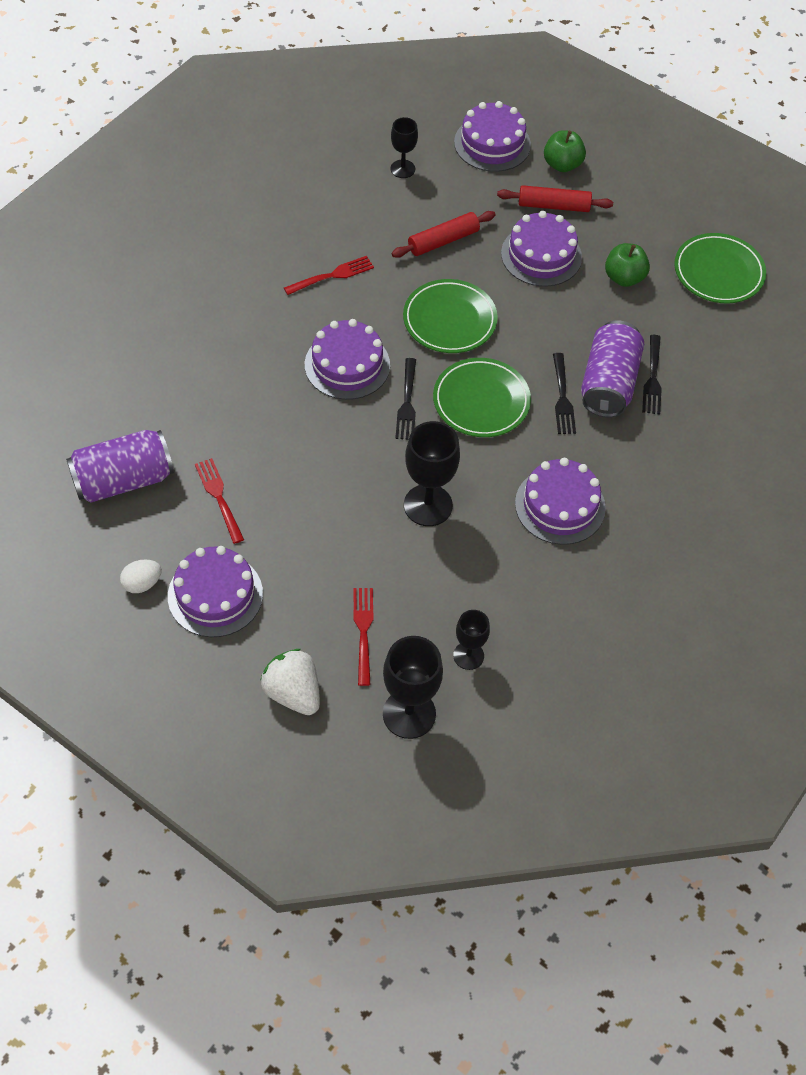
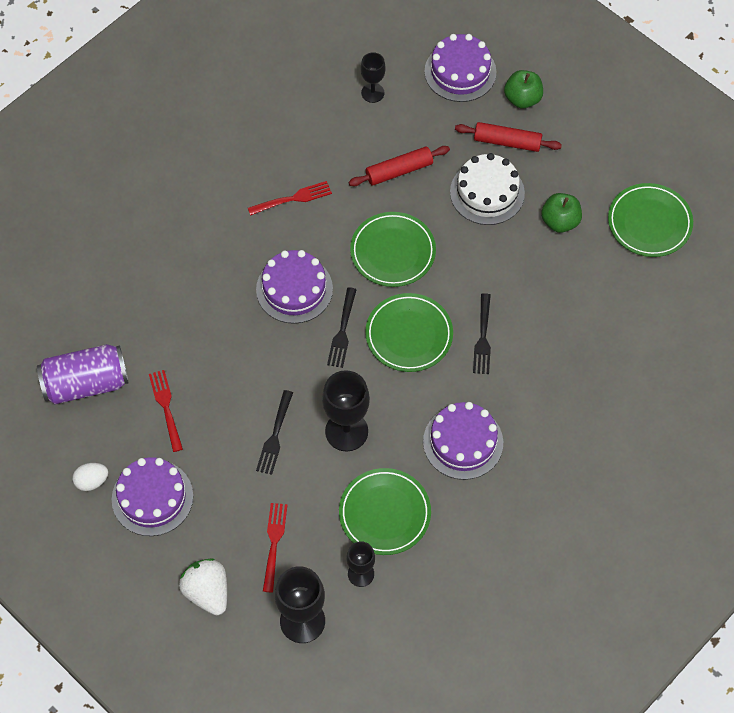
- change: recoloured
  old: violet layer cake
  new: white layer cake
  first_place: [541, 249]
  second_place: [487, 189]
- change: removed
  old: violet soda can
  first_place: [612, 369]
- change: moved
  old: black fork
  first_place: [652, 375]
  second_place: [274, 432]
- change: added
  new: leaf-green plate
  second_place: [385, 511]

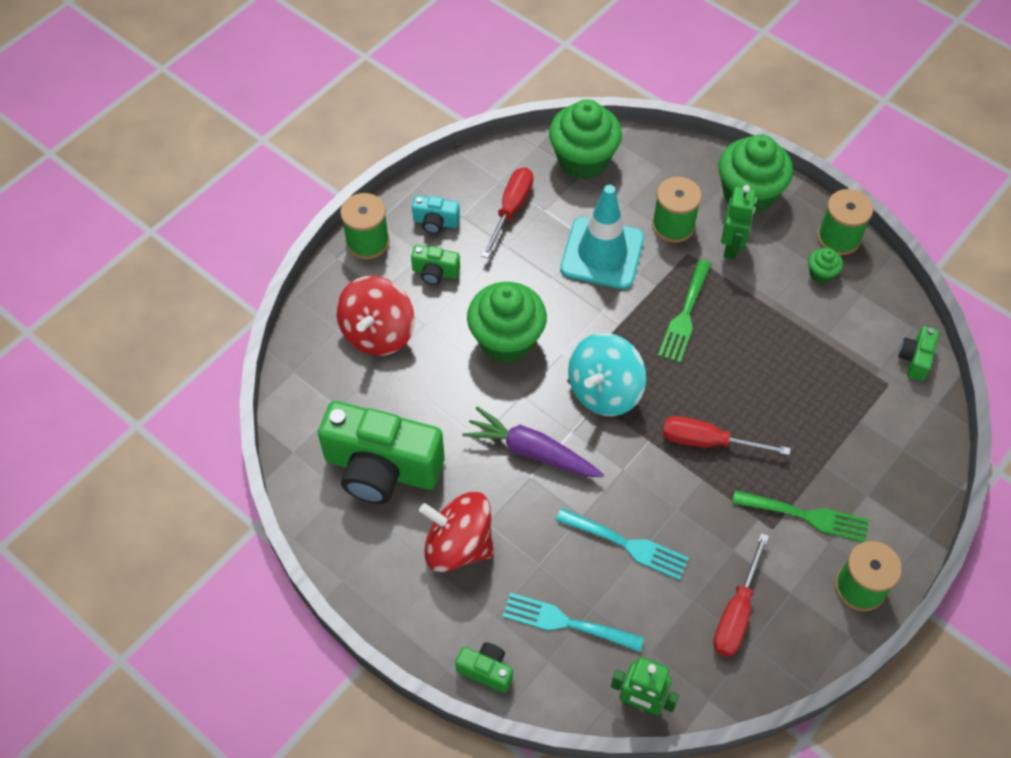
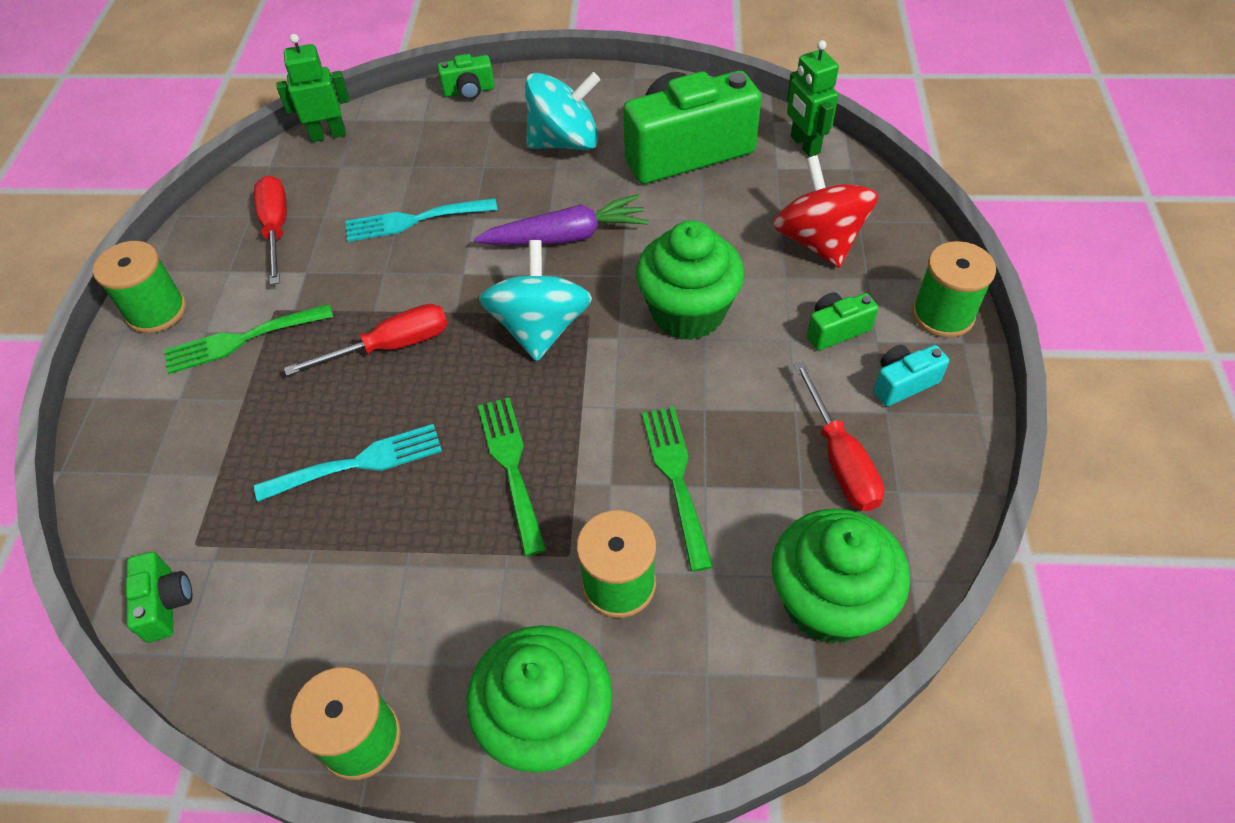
- change: recoloured
  old: crimson whirligig
  new: aqua whirligig
  first_place: [456, 532]
  second_place: [562, 111]
- change: moved
  old: aqua fork
  first_place: [573, 622]
  second_place: [348, 463]
- change: replaced
  old: aqua safety cone
  new: leaf-green fork
  first_place: [602, 237]
  second_place: [677, 489]
- change: moved
  old: leaf-green robot
  first_place: [739, 222]
  second_place: [813, 98]
- change: removed
  old: leaf-green muffin
  first_place: [825, 266]

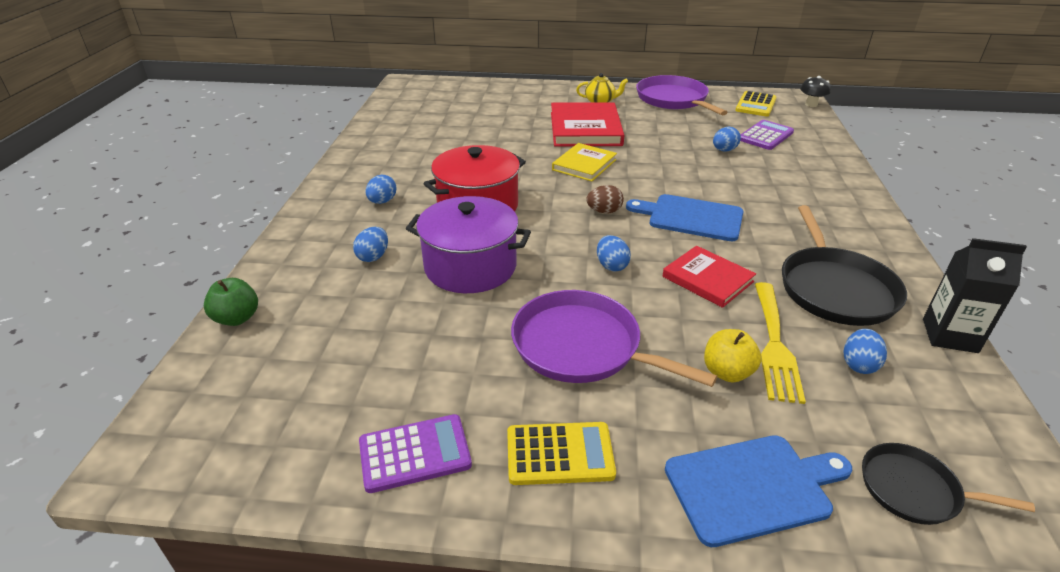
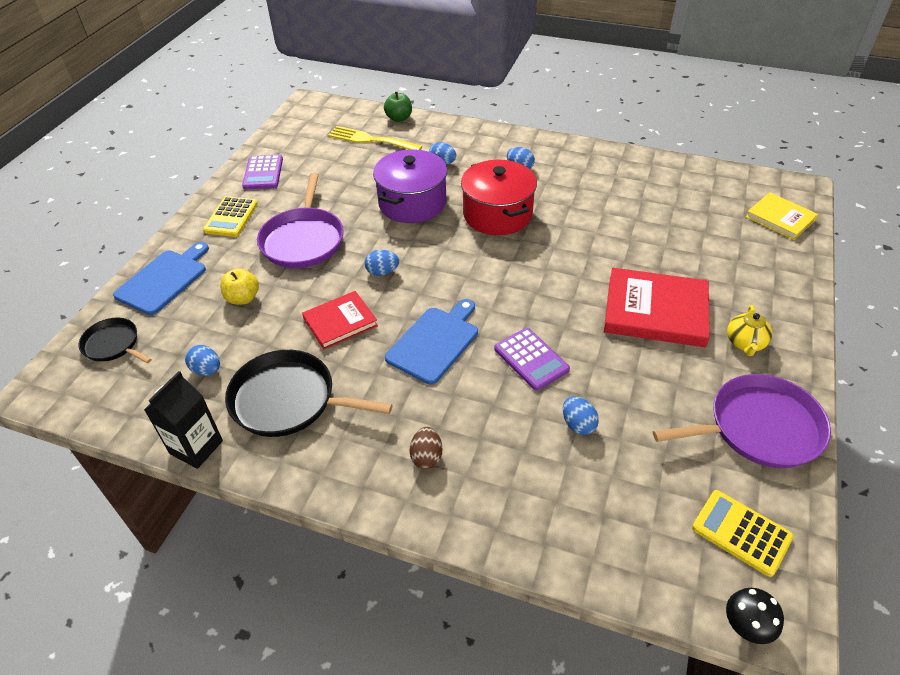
- change: turned
  old: violet frying pan
  first_place: [614, 338]
  second_place: [300, 220]
  degrees: 135
- change: moved
  old: bright yellow hardcover
  first_place: [584, 162]
  second_place: [782, 216]
- change: moved
  old: russet toy egg
  first_place: [605, 199]
  second_place: [426, 448]
- change: turned
  old: blue chopping board
  first_place: [758, 491]
  second_place: [161, 278]
  degrees: -150
- change: moved
  old: violet pocket calculator
  first_place: [767, 135]
  second_place: [532, 359]
- change: moved
  old: bright yellow fork
  first_place: [780, 343]
  second_place: [375, 138]
- change: turned
  old: black frying pan
  first_place: [948, 484]
  second_place: [115, 340]
  degrees: -90

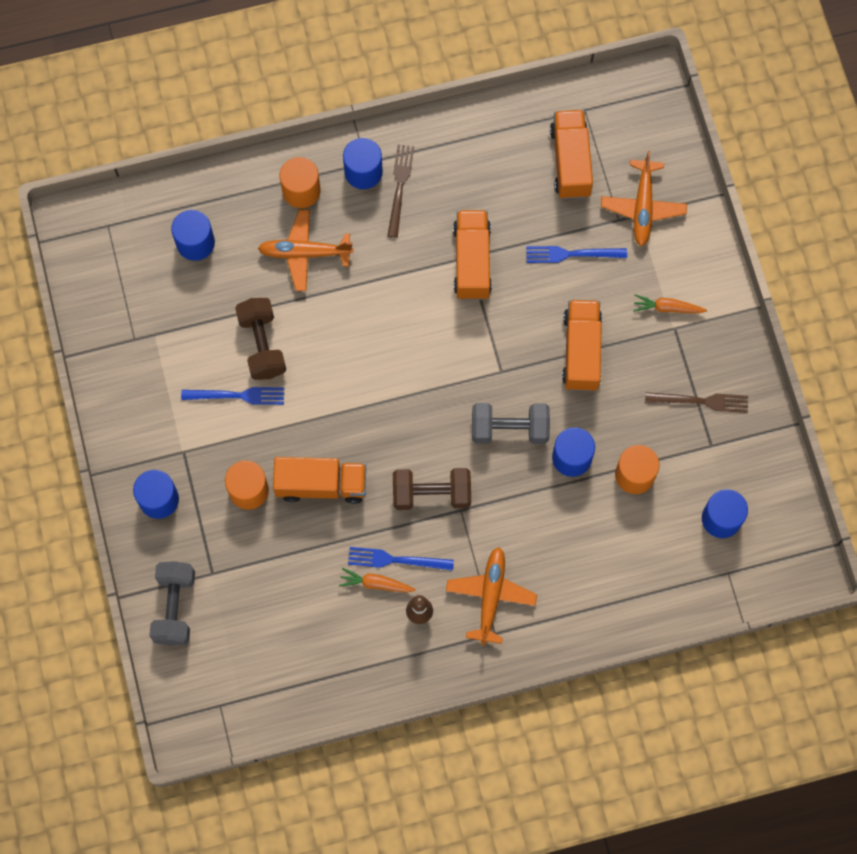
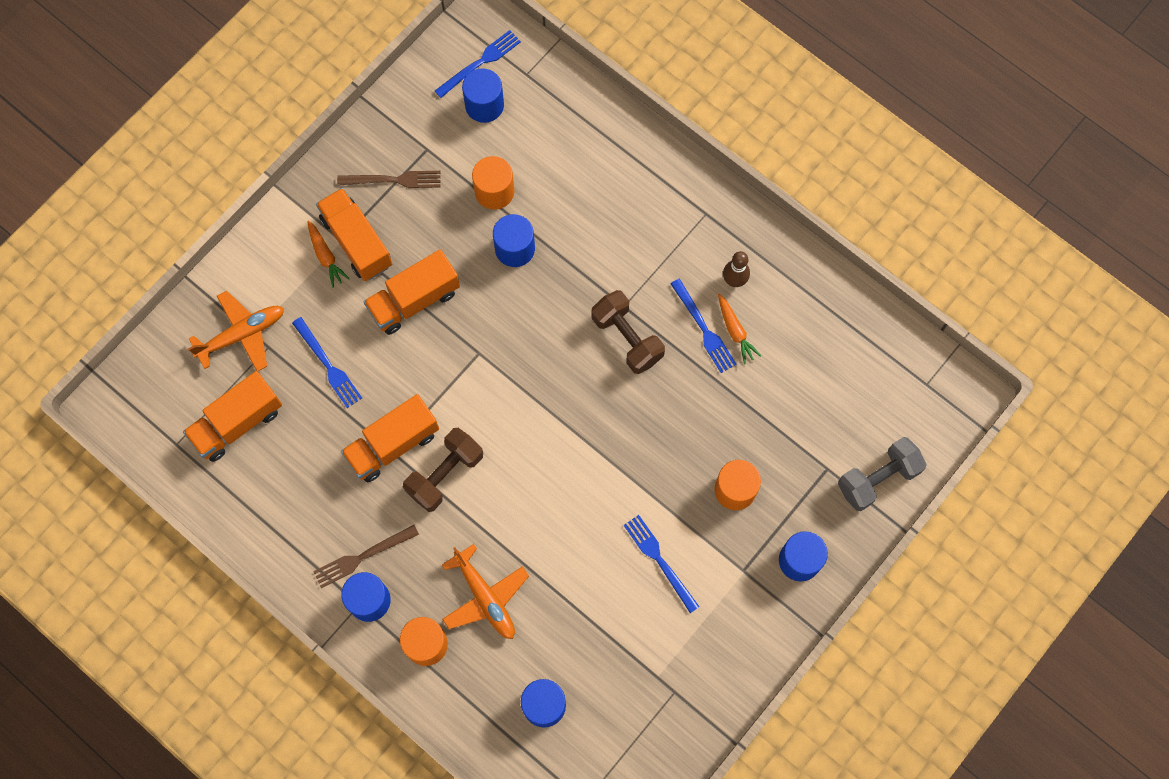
- change: moved
  old: russet free weight
  first_place: [260, 339]
  second_place: [443, 470]
- change: moved
  old: bright orange toy truck
  first_place: [319, 480]
  second_place: [354, 234]
- change: removed
  old: bright orange toy plane
  first_place: [491, 596]
- change: removed
  old: ash-grey free weight
  first_place: [511, 423]
- change: turned
  old: russet fork
  first_place: [696, 402]
  second_place: [389, 179]
  degrees: 120
- change: added
  new: blue fork
  second_place: [478, 64]

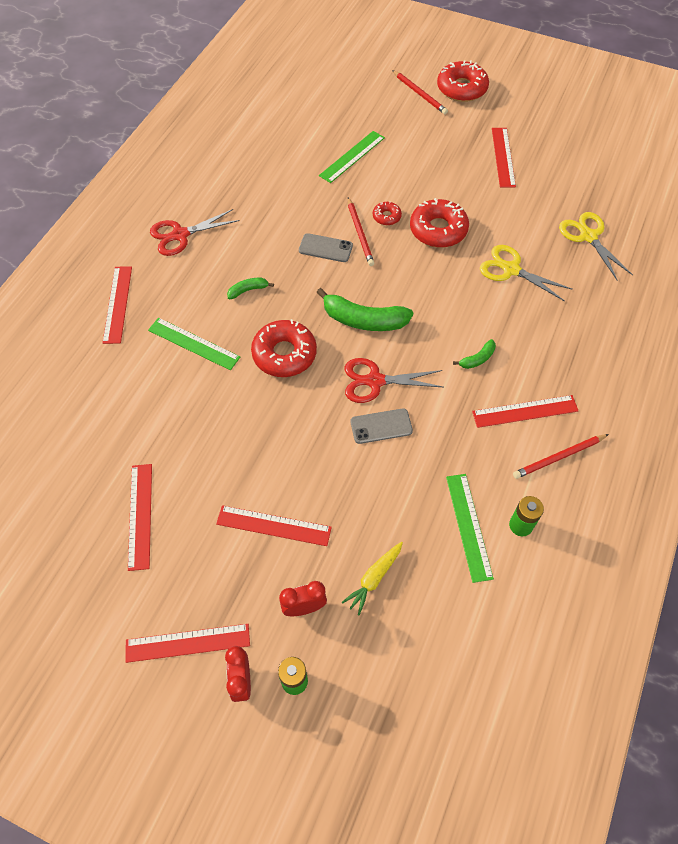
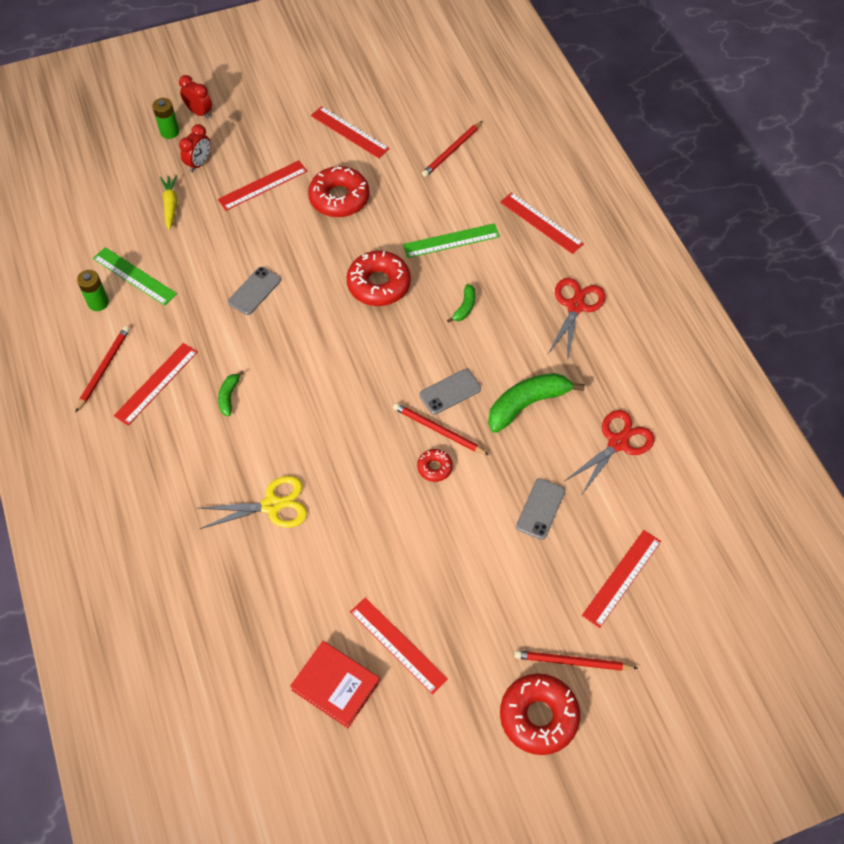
- change: moved
  old: crimson straightedge
  first_place: [188, 643]
  second_place: [621, 579]
- change: moved
  old: leaf-green toy banana
  first_place: [364, 309]
  second_place: [536, 403]
- change: replaced
  old: leaf-green straightedge
  new: ash-grey phone
  first_place: [352, 157]
  second_place: [540, 509]
- change: moved
  old: crimson shears
  first_place: [394, 380]
  second_place: [610, 452]
- change: moved
  old: crimson doughnut
  first_place: [439, 223]
  second_place: [339, 191]
- change: removed
  old: bright yellow shears
  first_place: [596, 246]
- change: added
  new: crimson hardcover
  second_place: [335, 684]
- change: added
  new: crimson lead pencil
  second_place: [452, 149]

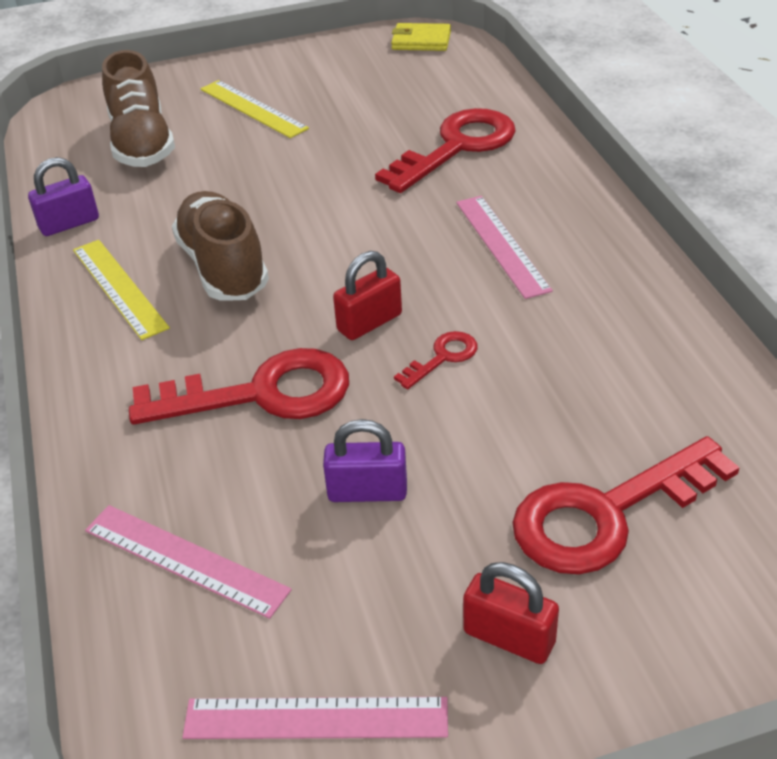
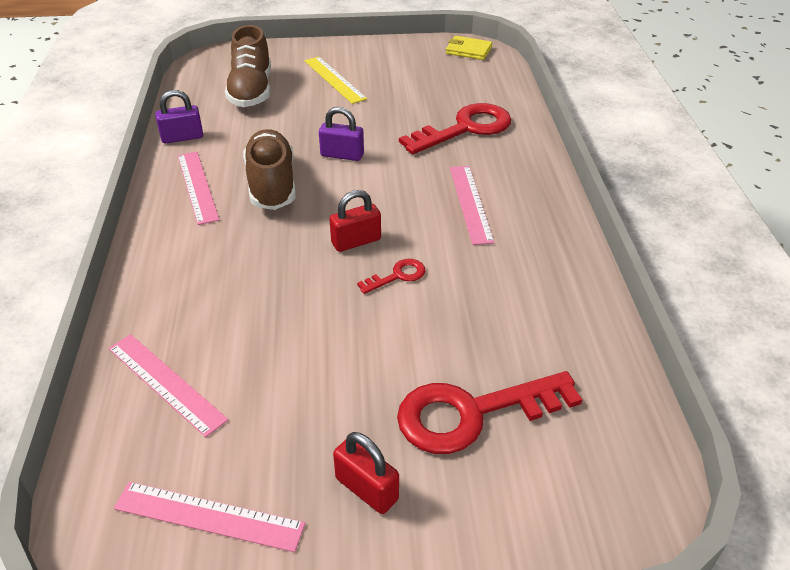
- change: recoloured
  old: bright yellow straightedge
  new: rosy straightedge
  first_place: [121, 290]
  second_place: [198, 188]
- change: removed
  old: crimson latchkey
  first_place: [239, 386]
- change: moved
  old: violet small lock
  first_place: [365, 460]
  second_place: [341, 134]

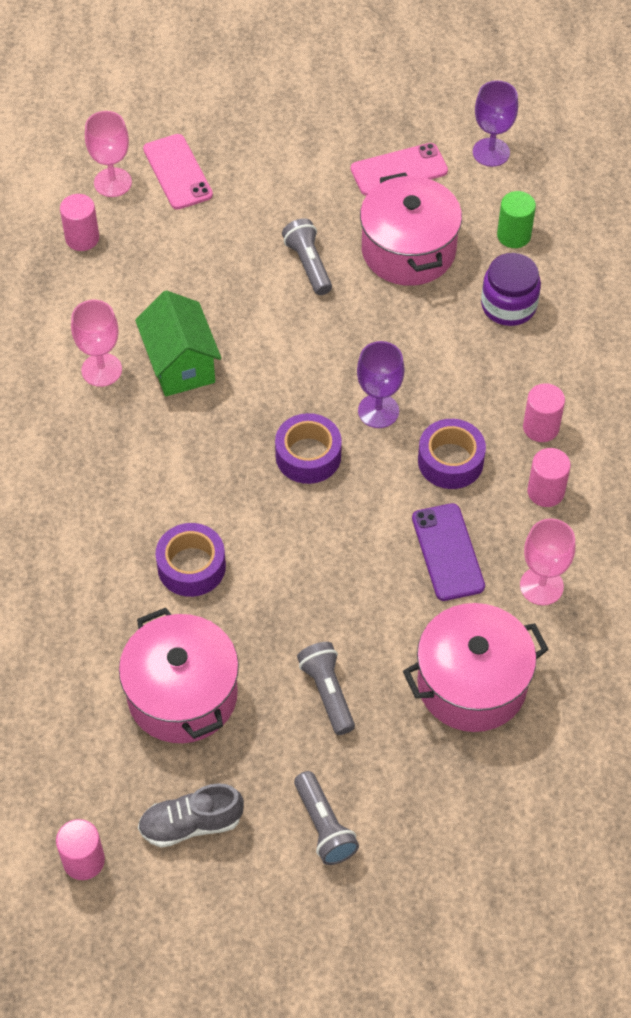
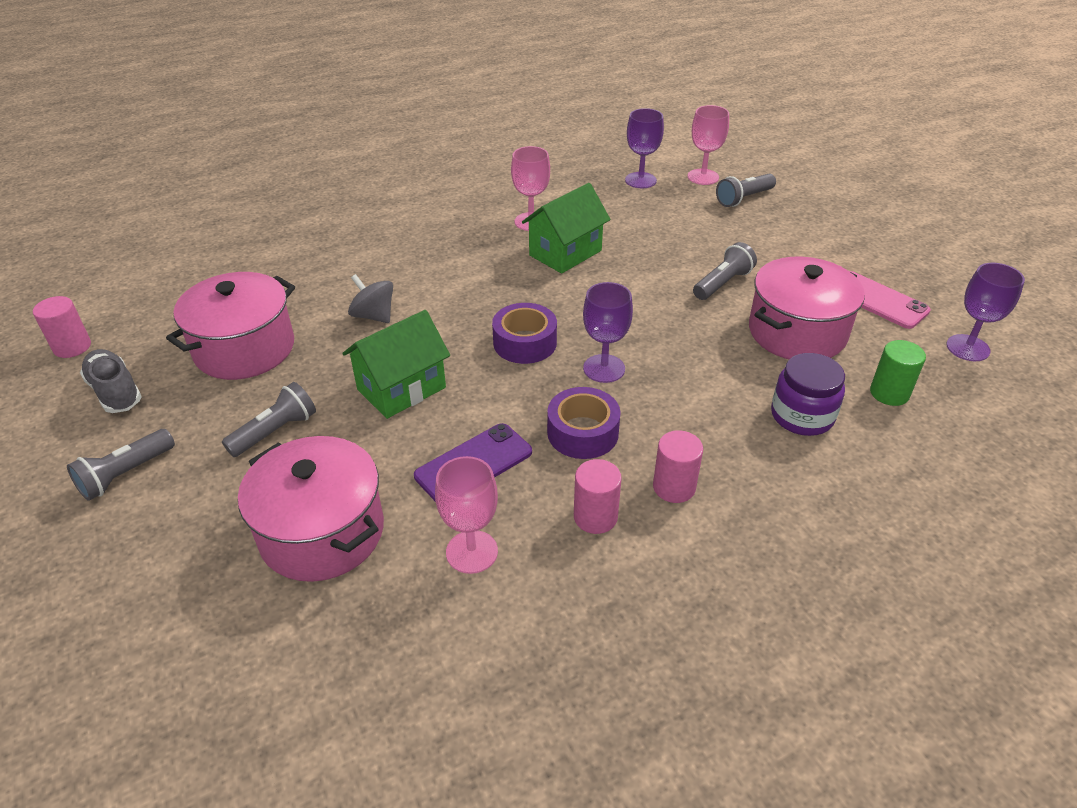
- change: replaced
  old: rosy solid cylinder
  new: violet goblet
  first_place: [79, 222]
  second_place: [644, 148]
- change: replaced
  old: rosy phone
  new: ash-grey flashlight
  first_place: [178, 172]
  second_place: [746, 190]
- change: replaced
  old: violet roll of tape
  new: ash-grey whirligig
  first_place: [190, 560]
  second_place: [370, 298]
- change: added
  new: leaf-green house
  second_place: [396, 364]

